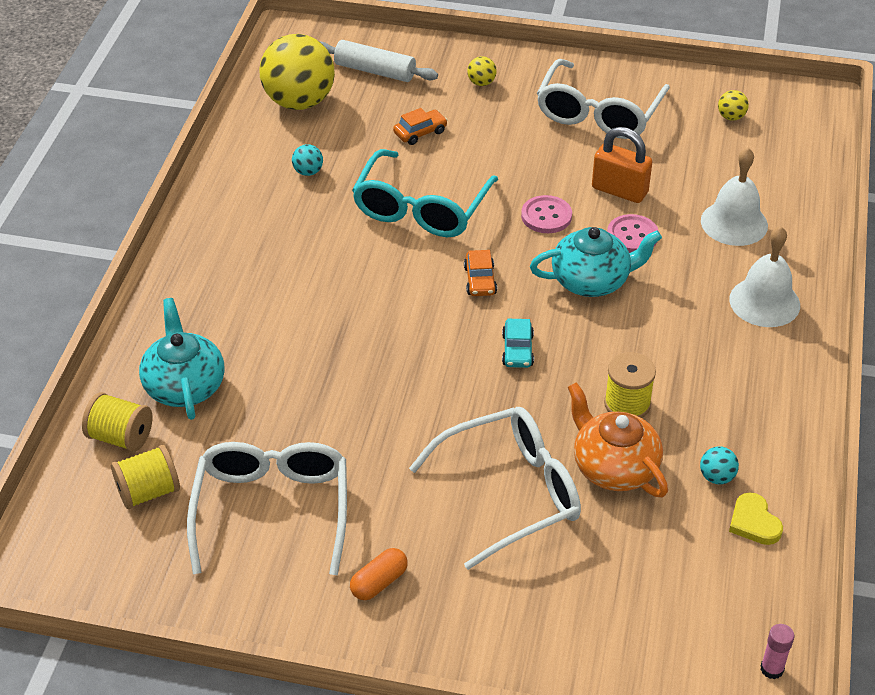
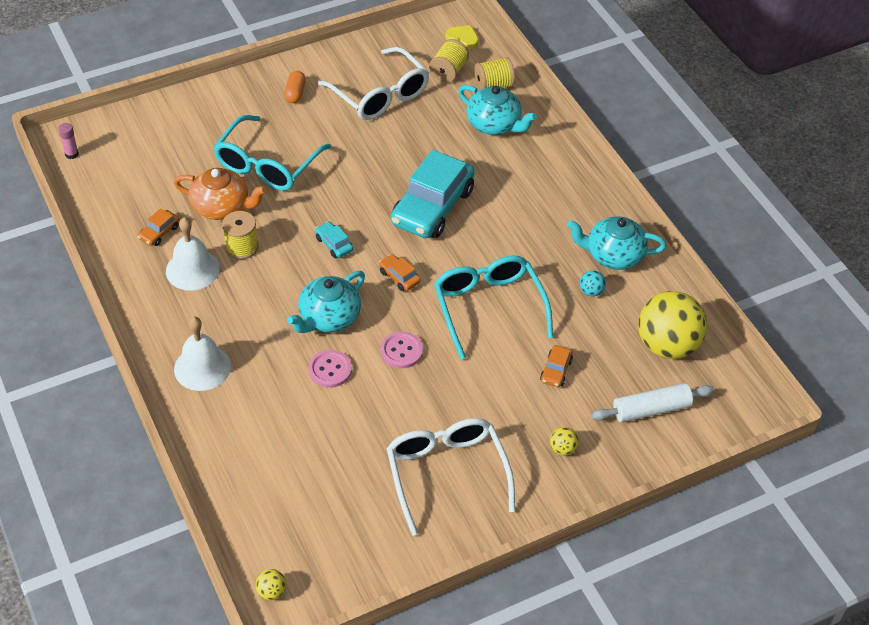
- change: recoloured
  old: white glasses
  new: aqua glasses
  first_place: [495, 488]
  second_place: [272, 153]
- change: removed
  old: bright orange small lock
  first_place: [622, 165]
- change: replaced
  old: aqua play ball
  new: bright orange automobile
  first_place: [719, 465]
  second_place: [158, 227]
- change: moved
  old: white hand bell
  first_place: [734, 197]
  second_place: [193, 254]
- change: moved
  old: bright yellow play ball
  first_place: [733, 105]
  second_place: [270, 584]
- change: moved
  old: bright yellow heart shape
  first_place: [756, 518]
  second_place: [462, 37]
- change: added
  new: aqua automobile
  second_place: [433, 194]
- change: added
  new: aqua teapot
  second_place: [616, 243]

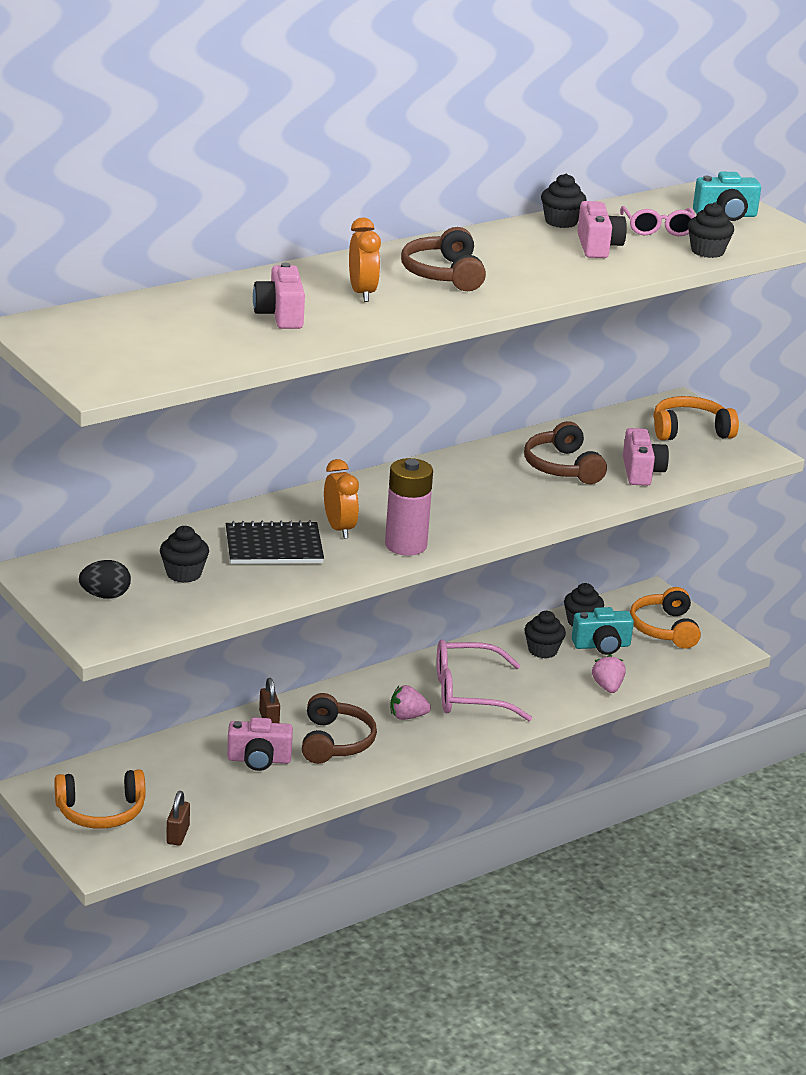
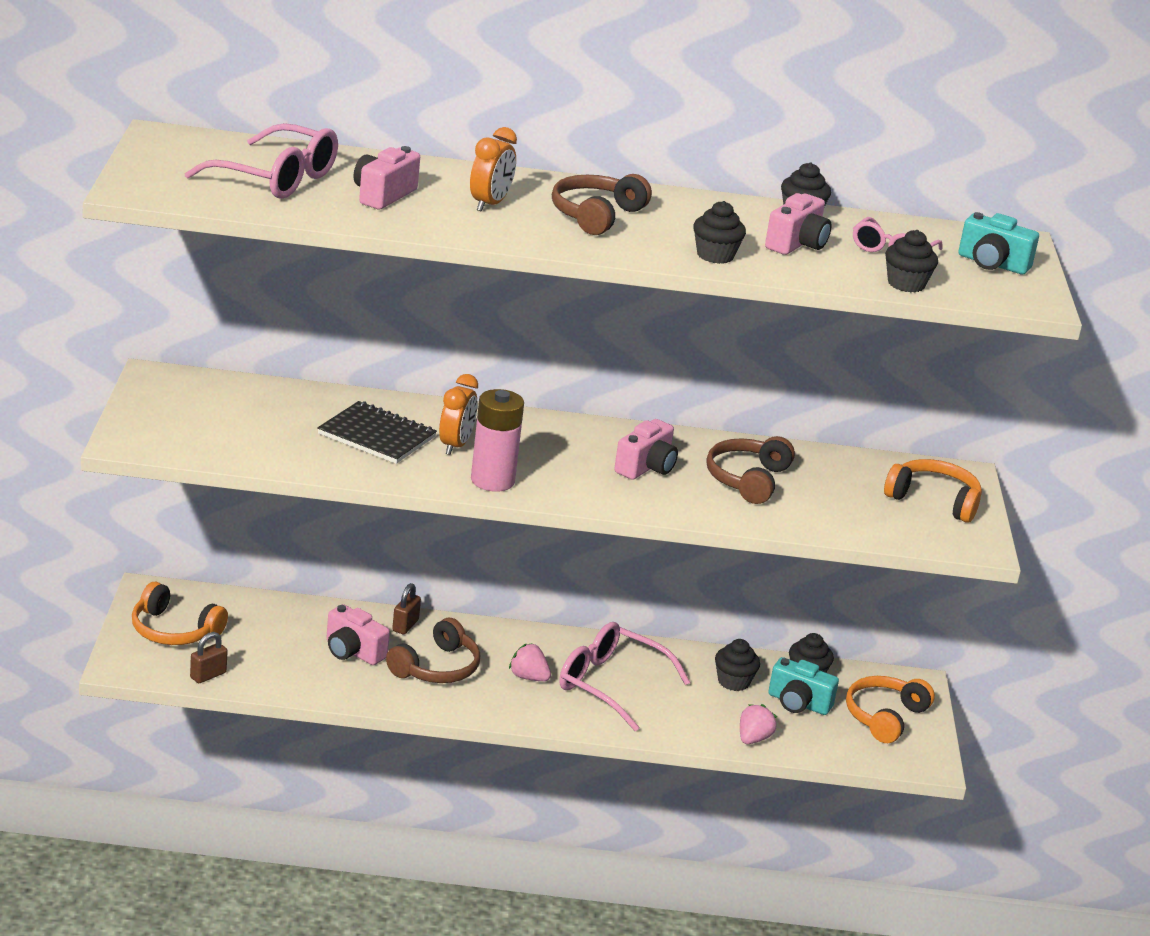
- change: removed
  old: black toy egg
  first_place: [105, 579]
- change: moved
  old: black muffin
  first_place: [184, 554]
  second_place: [719, 232]
- change: moved
  old: rosy photo camera
  first_place: [646, 457]
  second_place: [646, 449]
- change: added
  new: rosy glasses
  second_place: [261, 161]

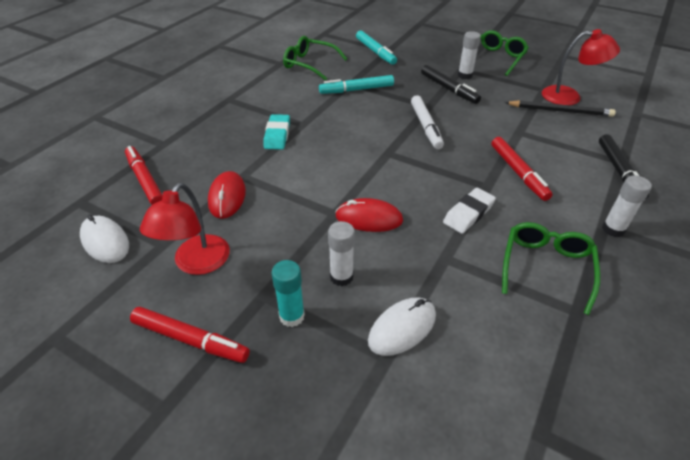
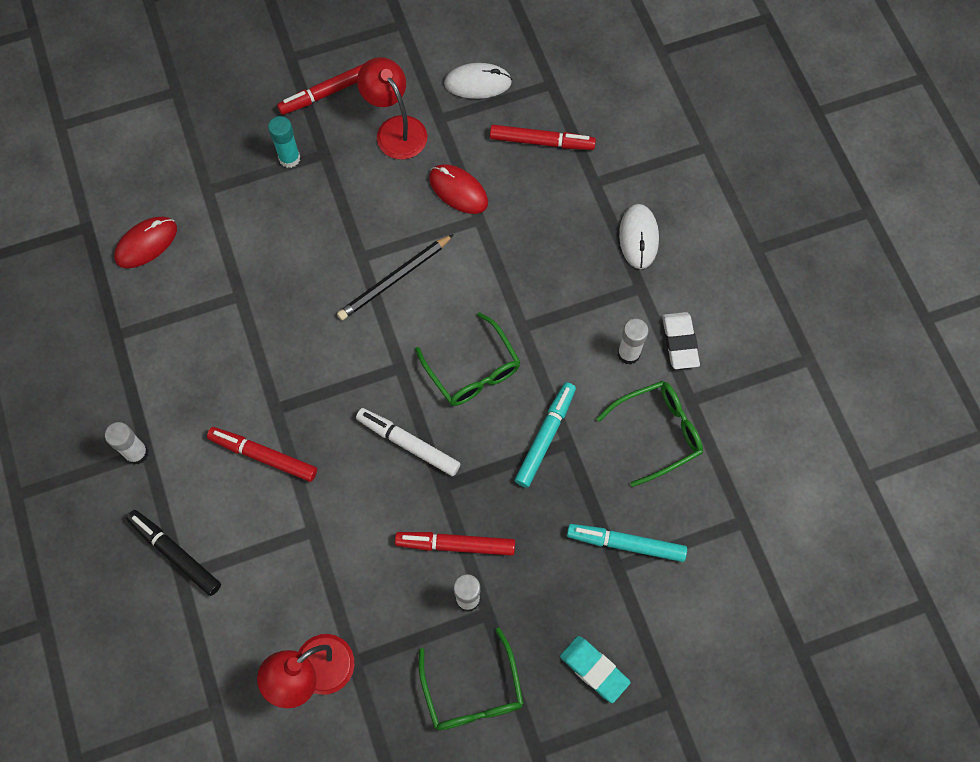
- change: moved
  old: aqua pencil eraser
  first_place: [276, 132]
  second_place: [595, 669]
- change: moved
  old: white glue
  first_place: [341, 253]
  second_place: [633, 342]
- change: moved
  old: crimson mouse
  first_place: [369, 215]
  second_place: [145, 242]
- change: moved
  old: white mouse
  first_place: [402, 326]
  second_place: [639, 236]
- change: recoloured
  old: black felt pen
  new: crimson felt pen
  first_place: [451, 84]
  second_place: [455, 544]
- change: moved
  old: white pencil eraser
  first_place: [469, 211]
  second_place: [681, 340]
- change: moved
  old: leaf-green glasses
  first_place: [551, 268]
  second_place: [467, 359]
- change: moved
  old: black lead pencil
  first_place: [560, 108]
  second_place: [395, 277]

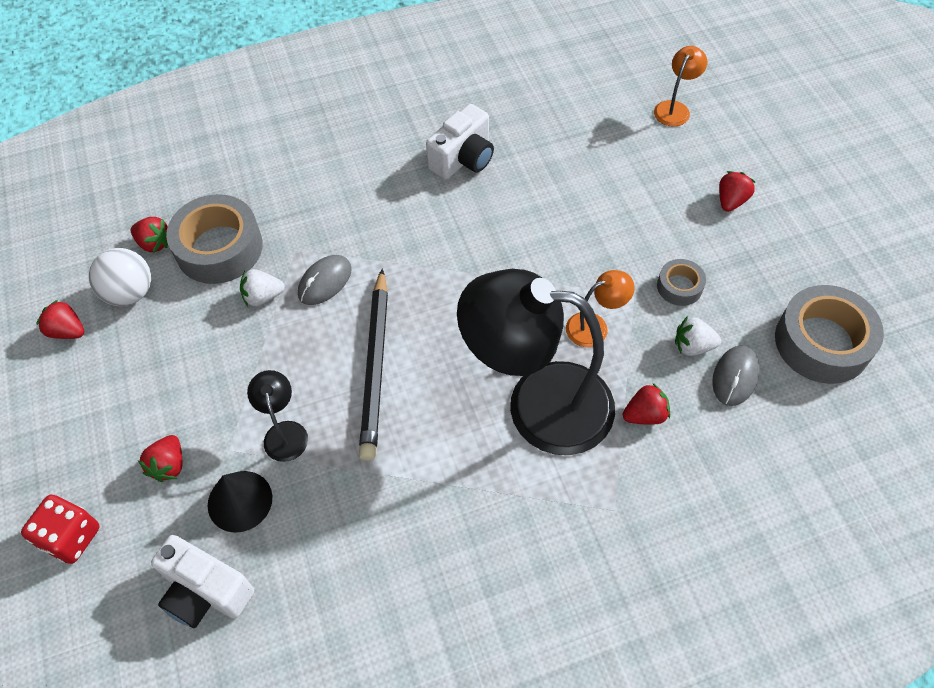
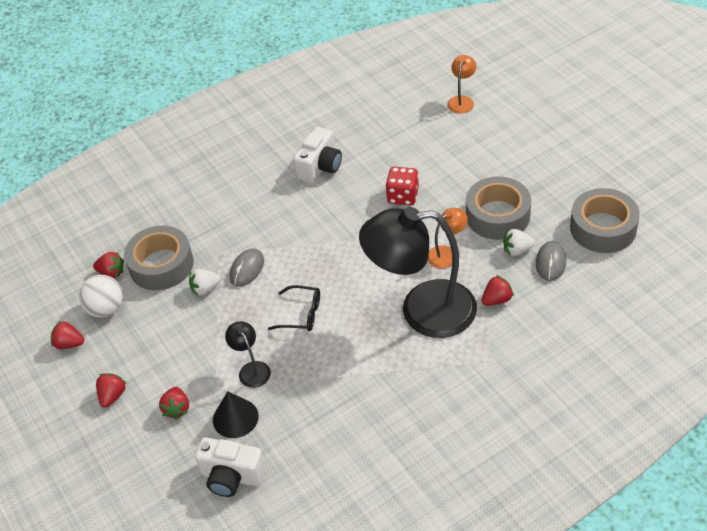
- change: moved
  old: crimson dice
  first_place: [60, 529]
  second_place: [402, 186]
- change: replaced
  old: black lead pencil
  new: black glasses
  first_place: [373, 364]
  second_place: [294, 308]
- change: resized
  old: ash-grey roll of tape
  first_place: [681, 282]
  second_place: [498, 208]
  factor: 1.98
- change: moved
  old: crimson strawberry
  first_place: [737, 191]
  second_place: [111, 390]

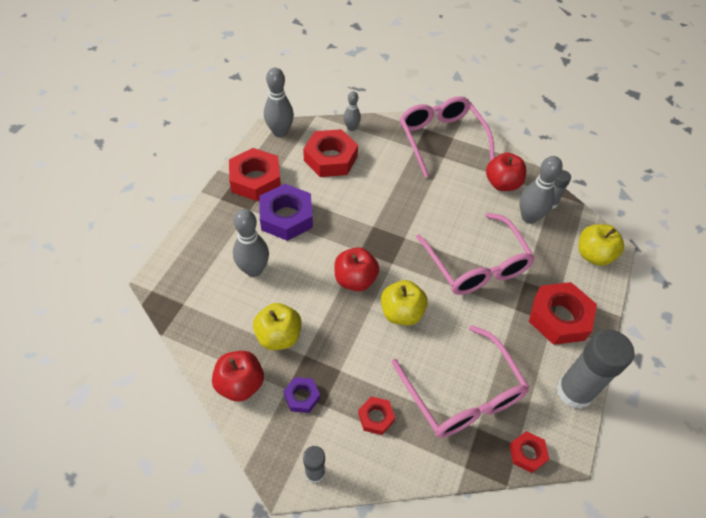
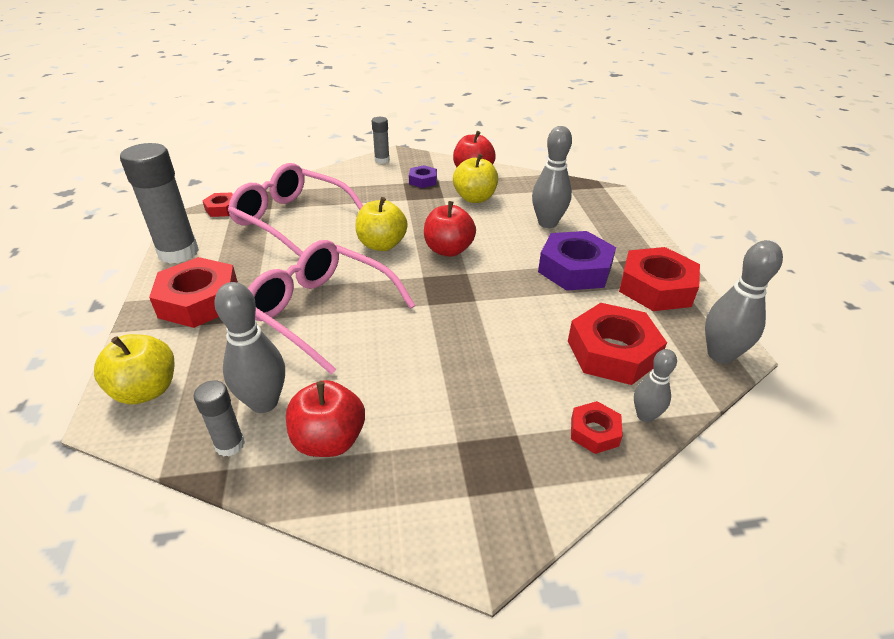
- change: moved
  old: crimson hex nut
  first_place: [376, 415]
  second_place: [597, 427]
- change: removed
  old: rosy glasses
  first_place: [447, 137]

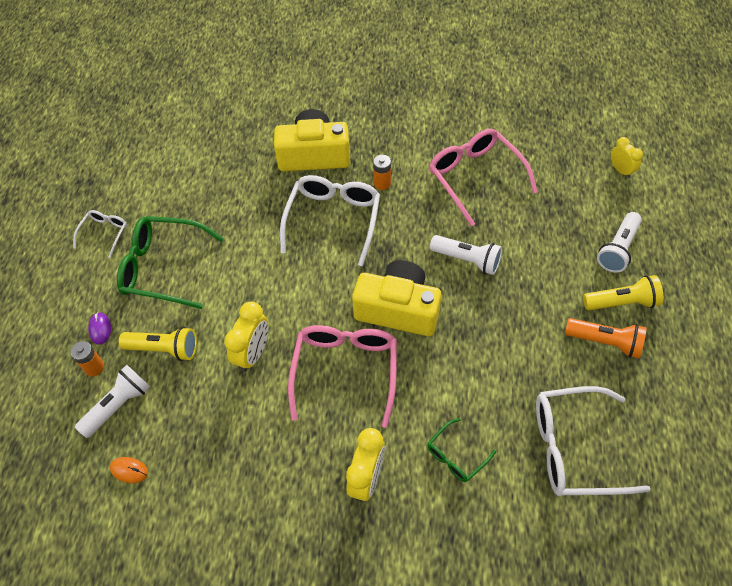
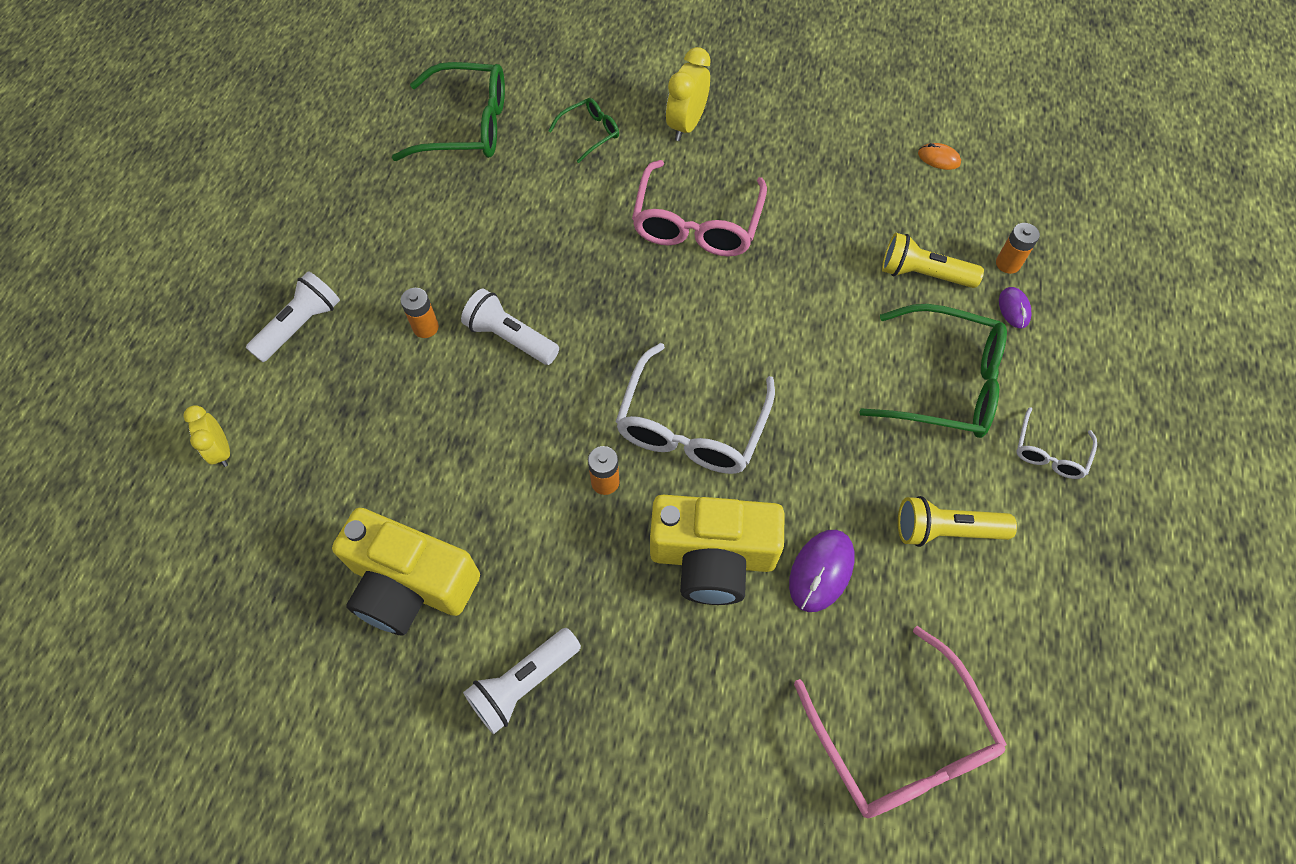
- change: moved
  old: white flashlight
  first_place: [112, 401]
  second_place: [522, 681]
- change: removed
  old: bright yellow alarm clock
  first_place: [246, 337]
- change: moved
  old: bright yellow photo camera
  first_place: [396, 298]
  second_place: [406, 572]
- change: moved
  old: rosy glasses
  first_place: [483, 177]
  second_place: [900, 722]
- change: recoloured
  old: white glasses
  new: leaf-green glasses
  first_place: [593, 441]
  second_place: [448, 111]
- change: removed
  old: bright orange flashlight
  first_place: [606, 338]
- change: moved
  old: bright yellow flashlight
  first_place: [623, 293]
  second_place: [957, 521]
- change: added
  new: bright orange power cell
  second_place: [419, 313]
- change: added
  new: violet mouse
  second_place: [822, 571]

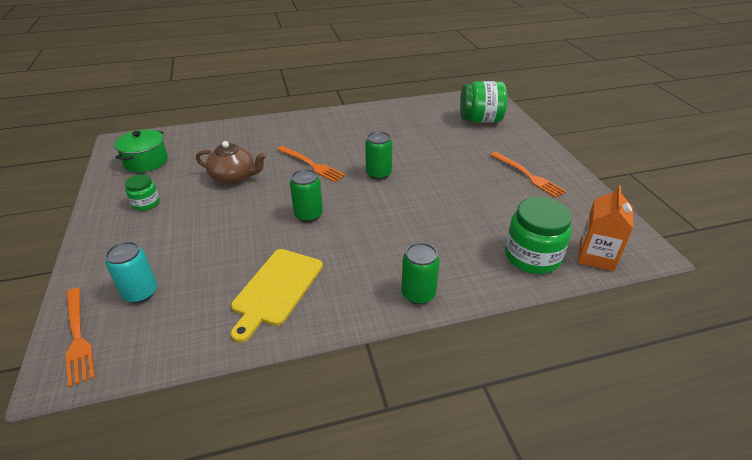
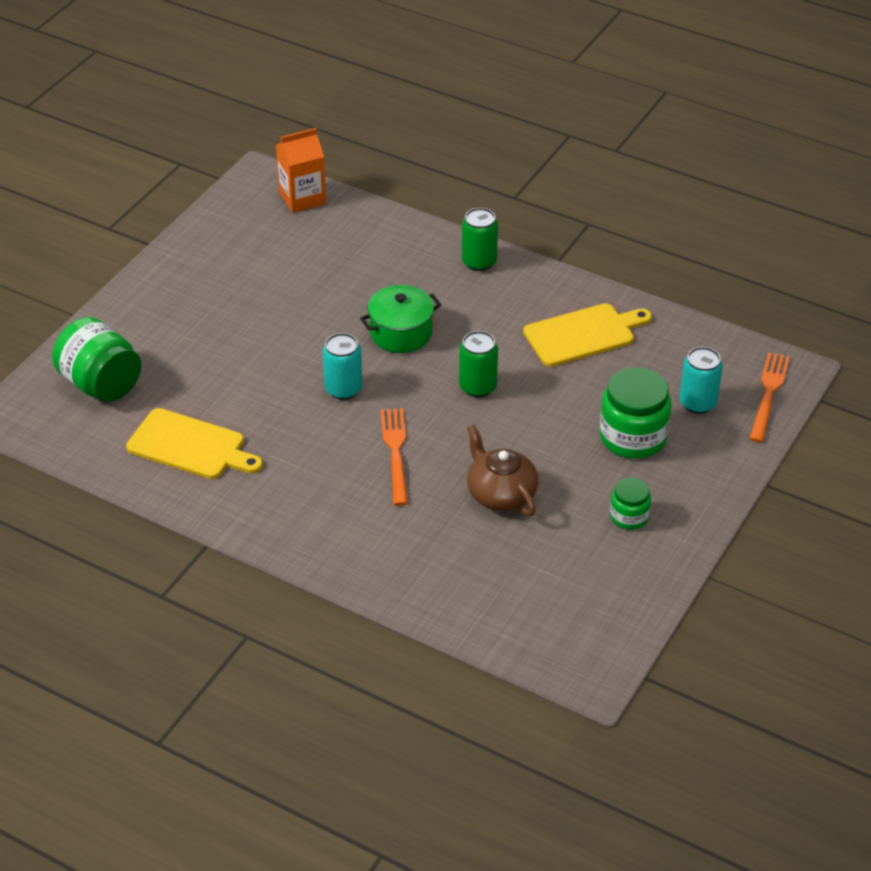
- change: moved
  old: leaf-green cooking pot
  first_place: [141, 150]
  second_place: [400, 319]
- change: recoloured
  old: leaf-green soda can
  new: aqua soda can
  first_place: [378, 155]
  second_place: [342, 366]
- change: removed
  old: bright orange fork
  first_place: [529, 175]
- change: moved
  old: leaf-green preserve jar
  first_place: [538, 235]
  second_place: [636, 413]
- change: added
  new: bright yellow chopping board
  second_place: [194, 443]

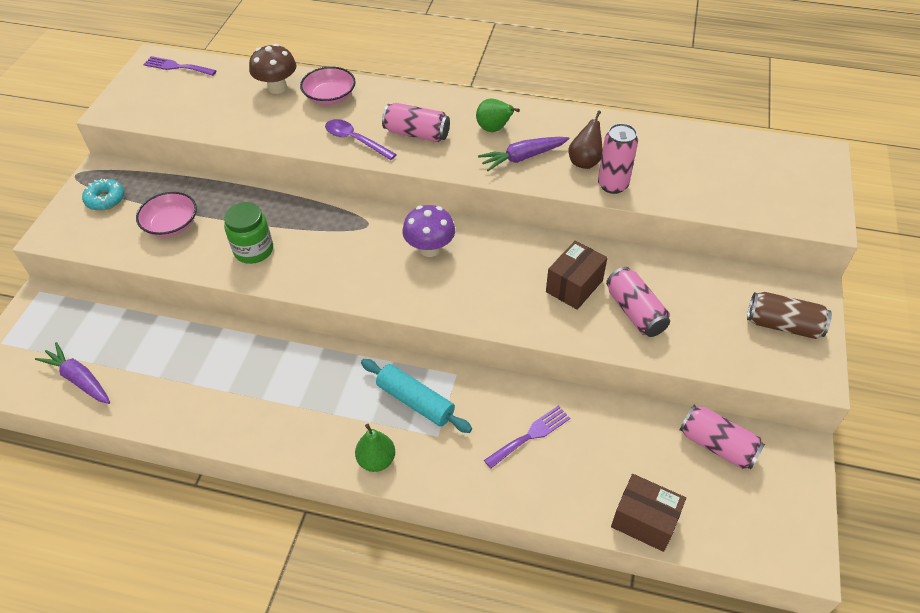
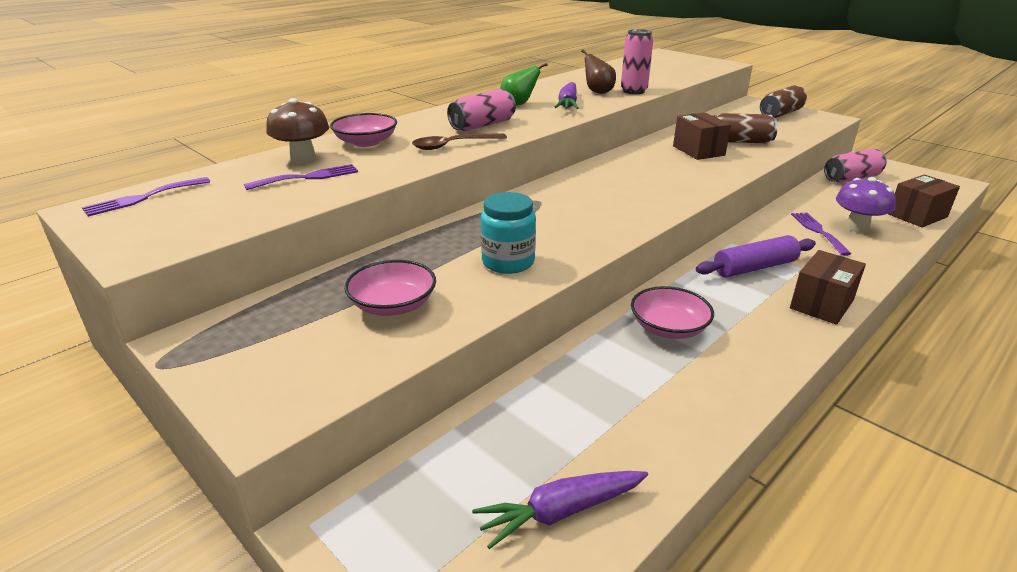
- change: removed
  old: aqua doughnut
  first_place: [103, 195]
- change: recoloured
  old: leaf-green preserve jar
  new: aqua preserve jar
  first_place: [248, 233]
  second_place: [508, 233]
- change: recoloured
  old: violet spoon
  new: russet spoon
  first_place: [361, 139]
  second_place: [459, 141]
- change: replaced
  old: leaf-green pear fruit
  new: russet package
  first_place: [375, 448]
  second_place: [828, 287]
- change: recoloured
  old: aqua pastry roller
  new: violet pastry roller
  first_place: [416, 396]
  second_place: [756, 256]
- change: moved
  old: violet toadstool
  first_place: [428, 231]
  second_place: [866, 205]
- change: recoloured
  old: rosy soda can
  new: russet soda can
  first_place: [638, 302]
  second_place: [746, 128]
- change: added
  new: violet fork
  second_place: [301, 177]
- change: added
  new: rosy deep dish
  second_place: [672, 312]

